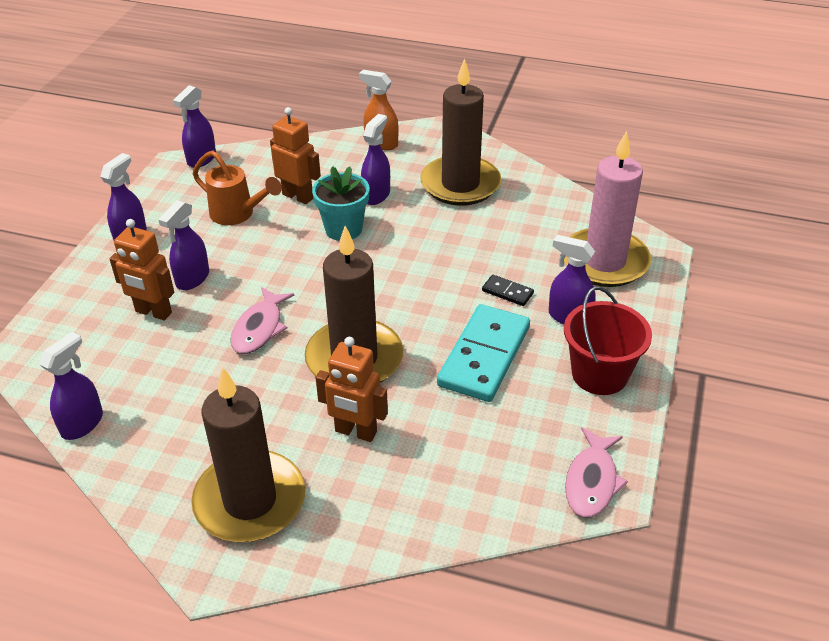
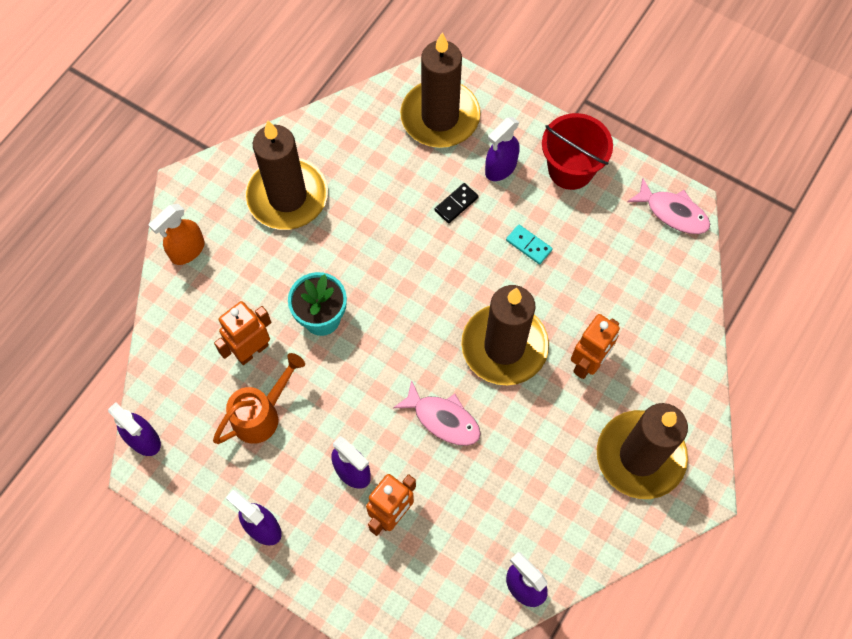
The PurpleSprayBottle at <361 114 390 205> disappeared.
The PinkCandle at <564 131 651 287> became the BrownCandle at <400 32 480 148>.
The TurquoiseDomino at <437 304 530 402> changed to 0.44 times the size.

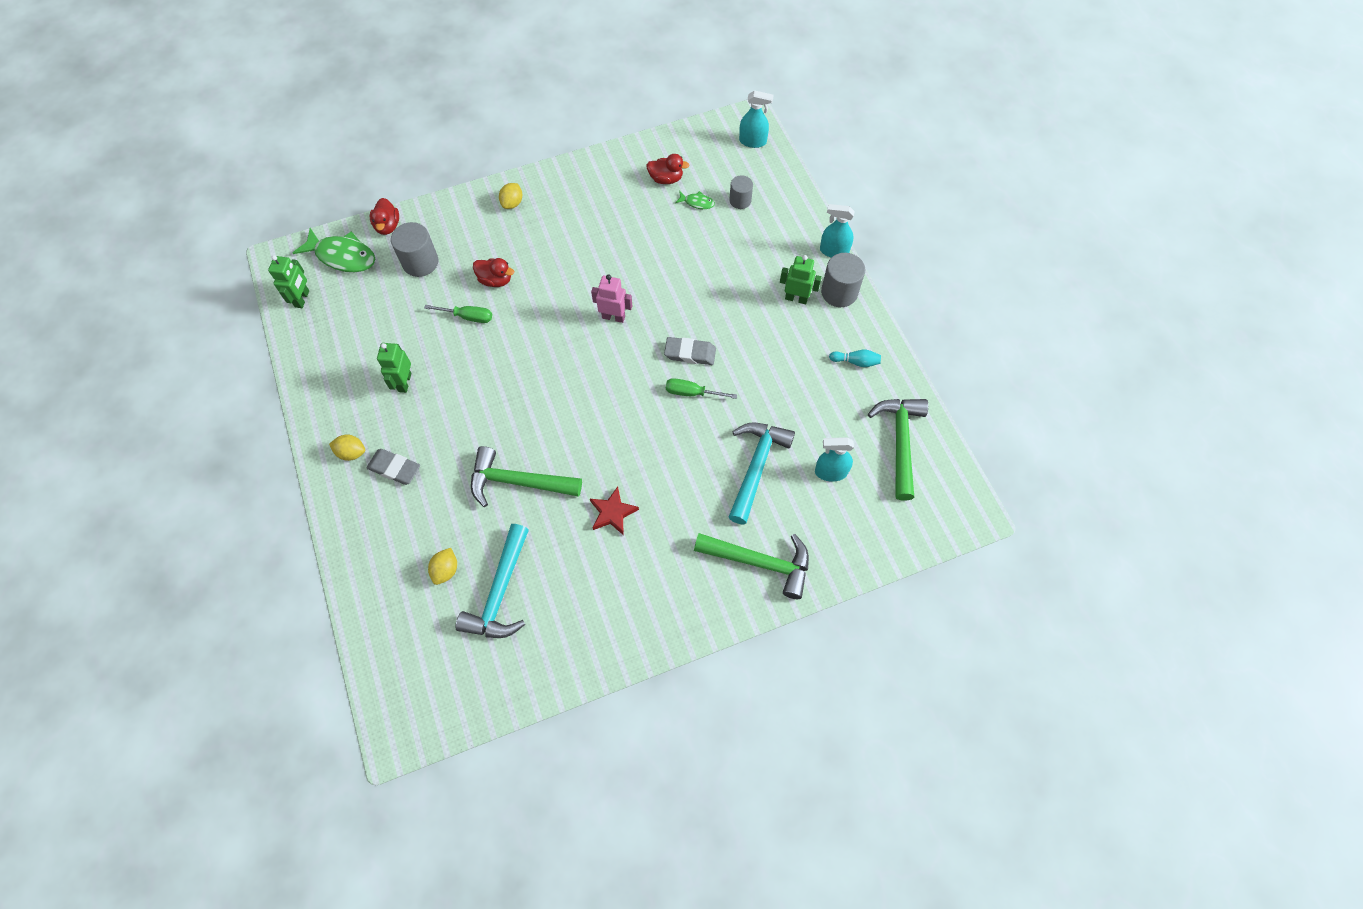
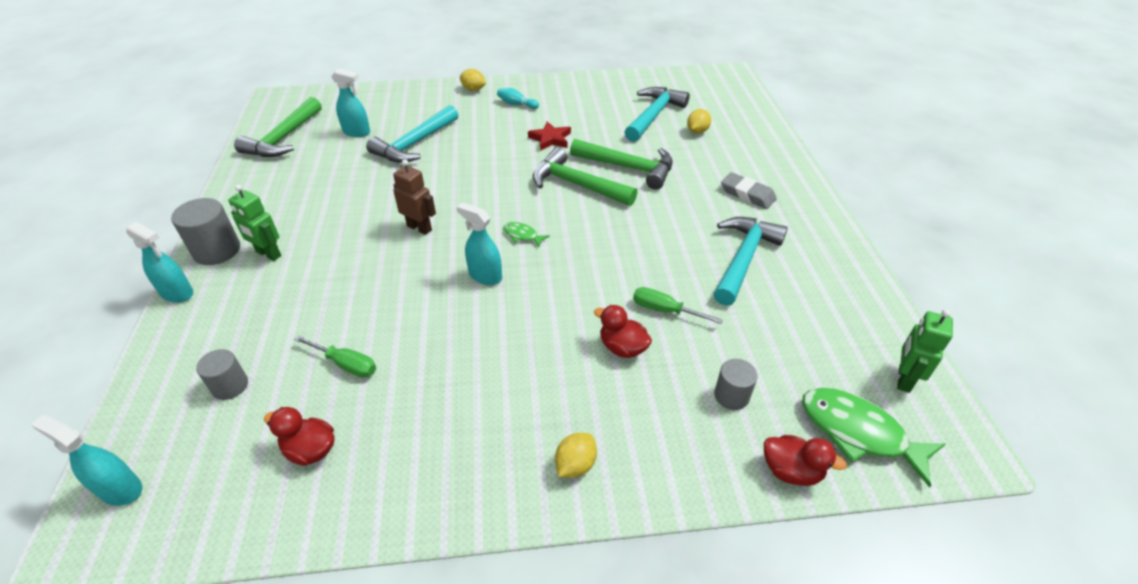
The GreenFish moved from <675 191 715 209> to <503 222 550 247>.
The RedDuck at <370 198 399 235> turned 105 degrees clockwise.
The GreyCylinder at <391 222 438 277> changed to 0.63 times the size.
The PinkRobot at <591 275 632 323> was replaced by the TurquoiseSprayBottle at <456 202 502 285>.
The GreyEraser at <664 337 716 365> was replaced by the BrownRobot at <393 159 436 235>.
The GreenRobot at <377 343 411 393> was replaced by the TurquoiseHammer at <713 217 788 306>.
The TurquoiseBowlingPin moved from <829 350 881 367> to <497 88 539 109>.
The GreenScrewdriver moved from <666 378 737 399> to <294 335 376 378>.
The YellowLemon moved from <329 434 365 461> to <460 69 486 91>.
The GreenHammer moved from <694 533 809 599> to <533 147 637 206>.

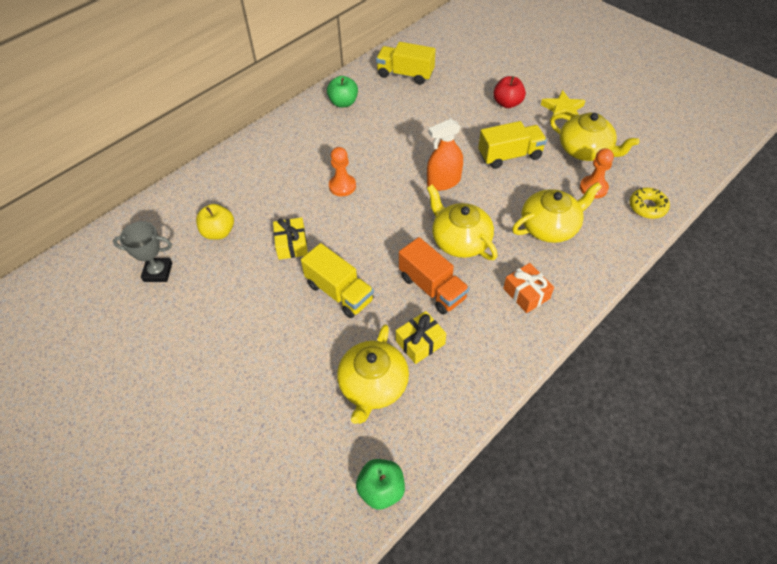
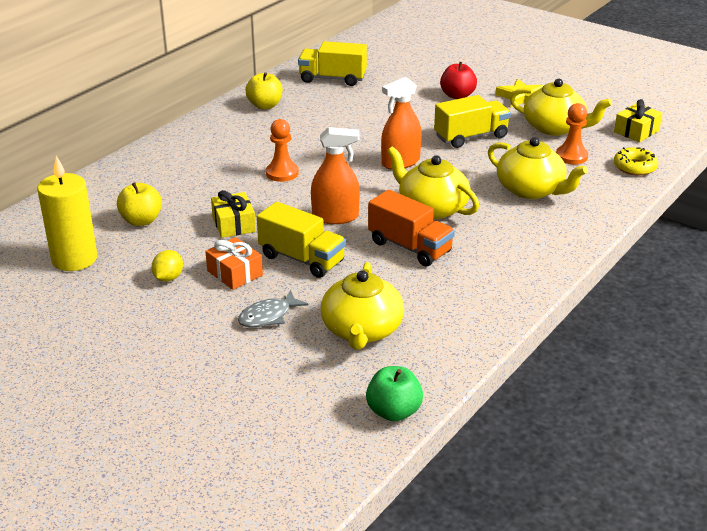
The GreenApple at <327 76 358 108> became the YellowApple at <245 72 283 109>.
The YellowTeapot at <512 182 602 243> turned 75 degrees clockwise.
The GreyTrophy at <113 221 172 282> was replaced by the YellowCandle at <37 156 97 271>.
The OrangeGift moved from <503 263 554 313> to <205 237 263 290>.
The YellowGift moved from <396 311 446 364> to <614 99 662 142>.
The OrangeSprayBottle at <311 127 360 224> appeared.
The YellowLemon at <151 250 183 282> appeared.
The GreyFish at <238 290 309 328> appeared.

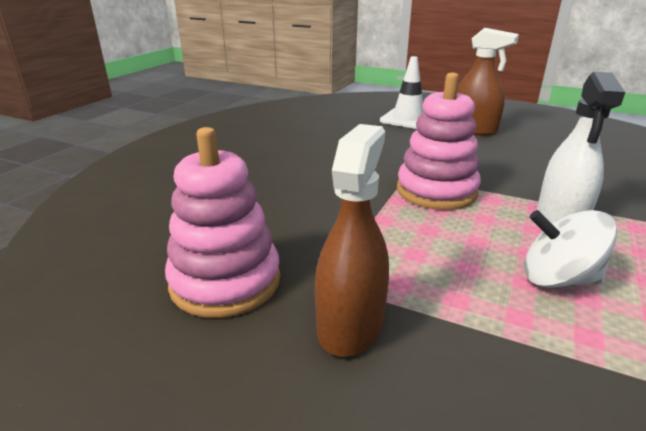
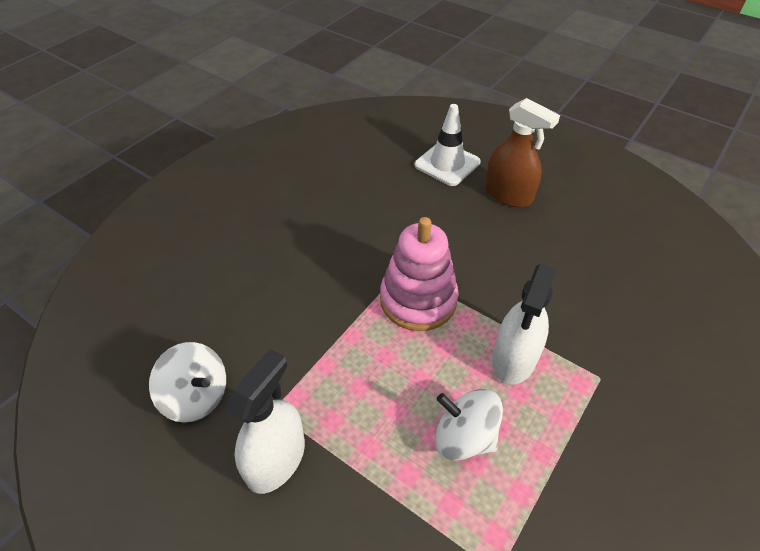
The BrownSprayBottle at <315 124 389 357> became the WhiteSprayBottle at <225 349 305 494>.
The PinkStackingToy at <165 127 280 318> was replaced by the WhiteSpinningTop at <149 342 226 423>.

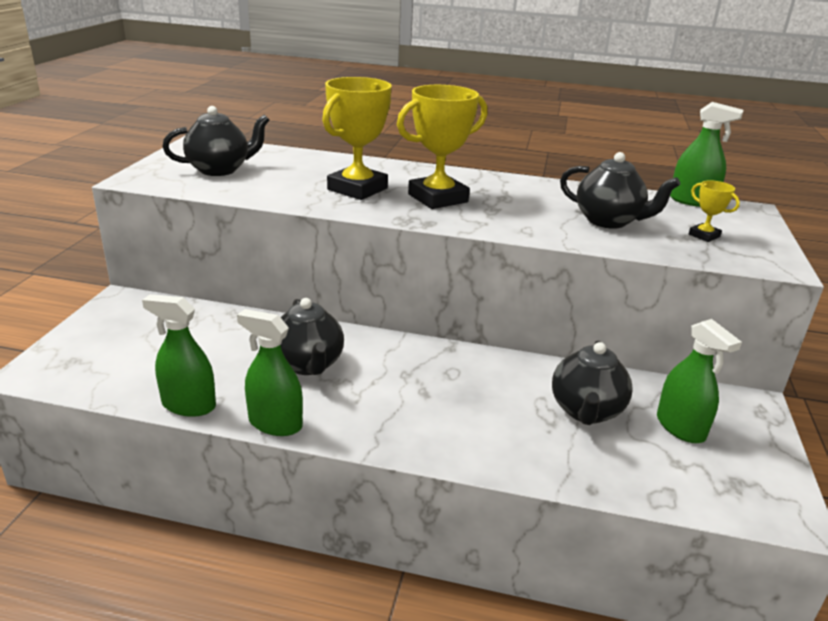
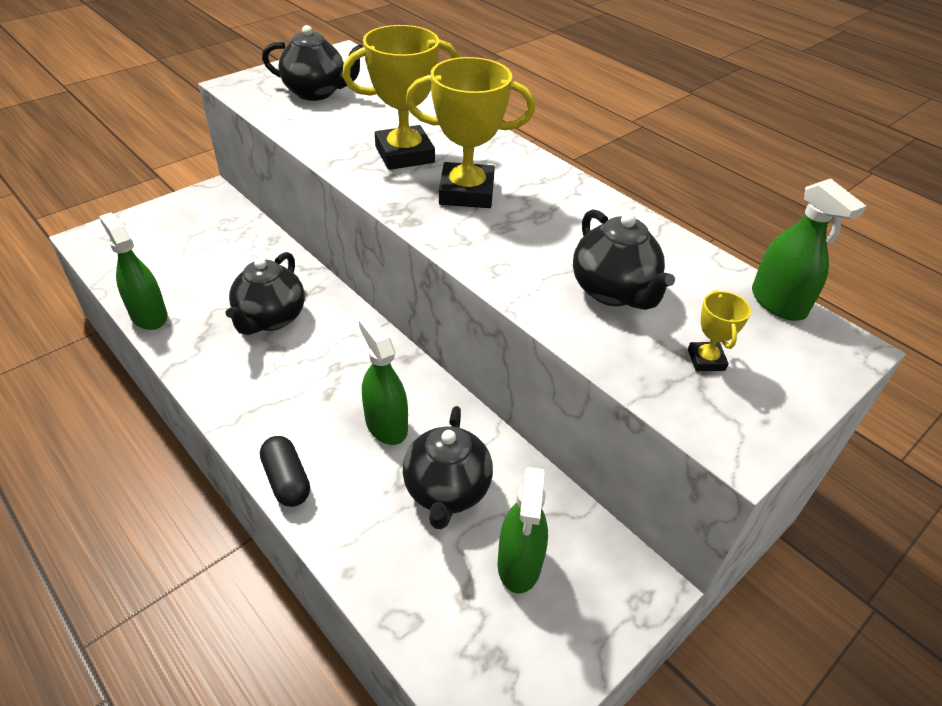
The GreenSprayBottle moved from <237 309 303 436> to <359 316 408 445>.
The BlackTeapot at <552 341 633 425> turned 45 degrees counterclockwise.
The BlackCapsule at <260 436 310 507> appeared.

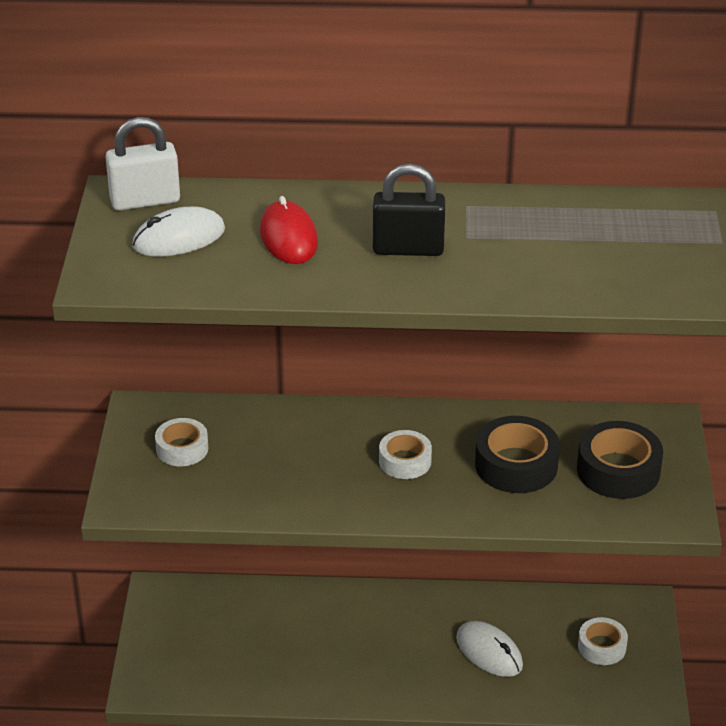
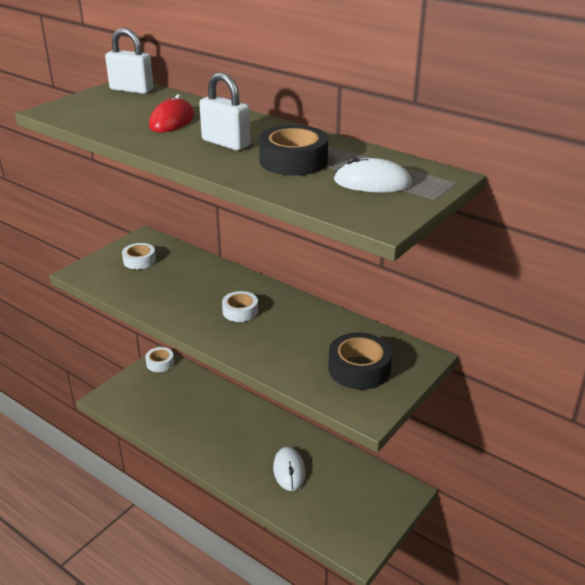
The BlackPadlock at <373 164 445 256> became the WhitePadlock at <199 72 251 150>.
The WhiteMouse moved from <132 207 225 257> to <334 157 412 192>.
The BlackTape moved from <475 416 560 493> to <259 125 328 176>.
The WhiteTape moved from <578 617 628 665> to <145 347 174 372>.

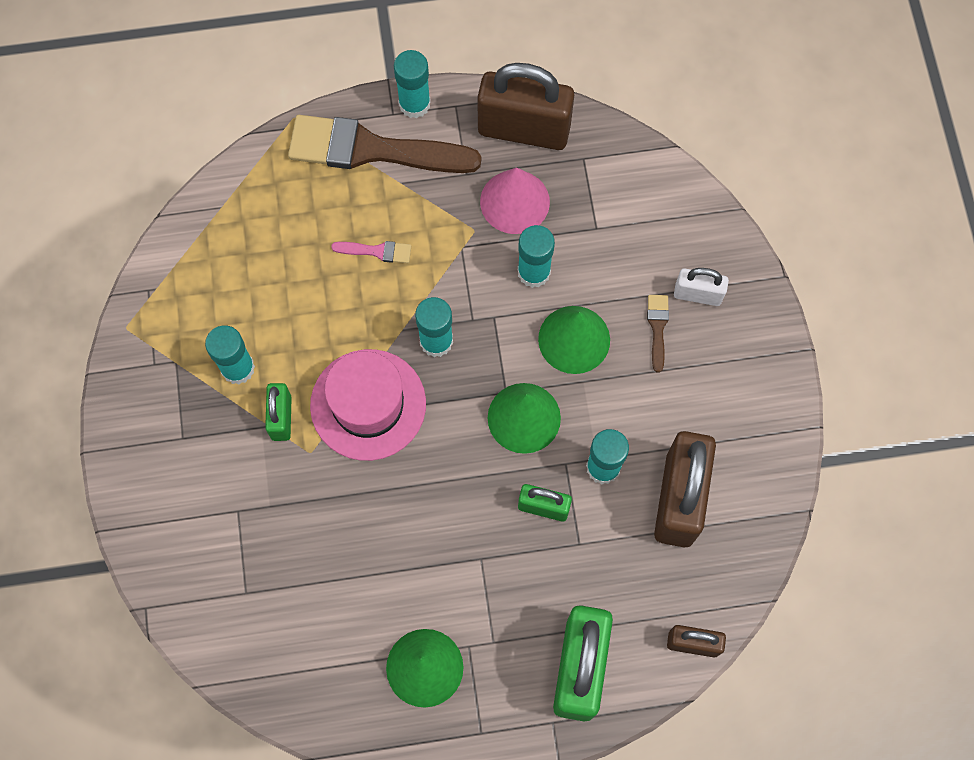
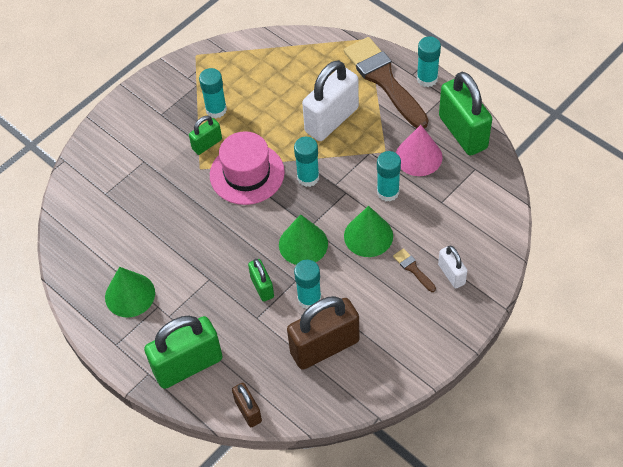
The BrownPadlock at <477 63 574 150> became the GreenPadlock at <439 72 492 156>.
The PinkBrush at <331 241 411 263> was replaced by the WhitePadlock at <302 60 359 141>.
The BrownBrush at <647 295 669 372> turned 90 degrees counterclockwise.

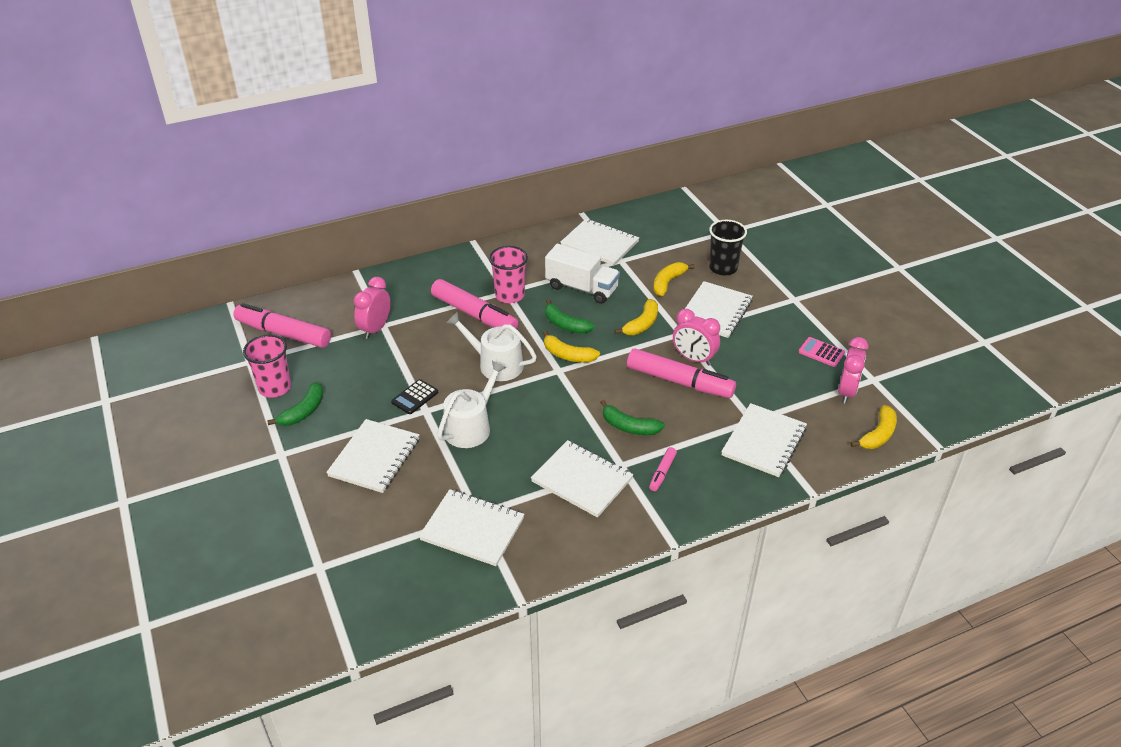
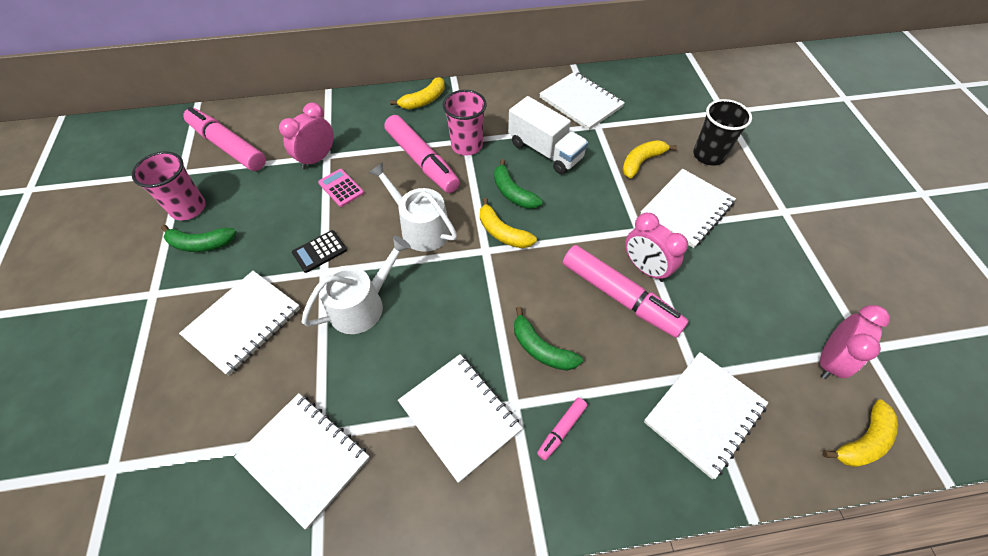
The YellowBanana moved from <615 299 658 335> to <390 77 445 109>.
The PinkCalculator moved from <799 337 845 367> to <318 169 364 207>.
The GreenBanana at <267 382 324 426> turned 45 degrees clockwise.

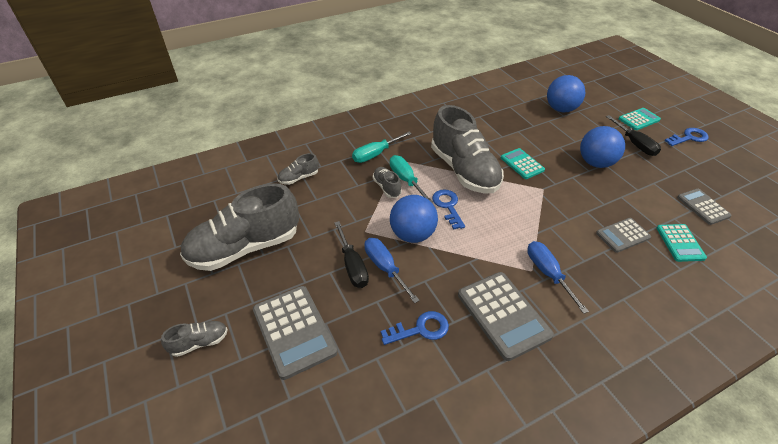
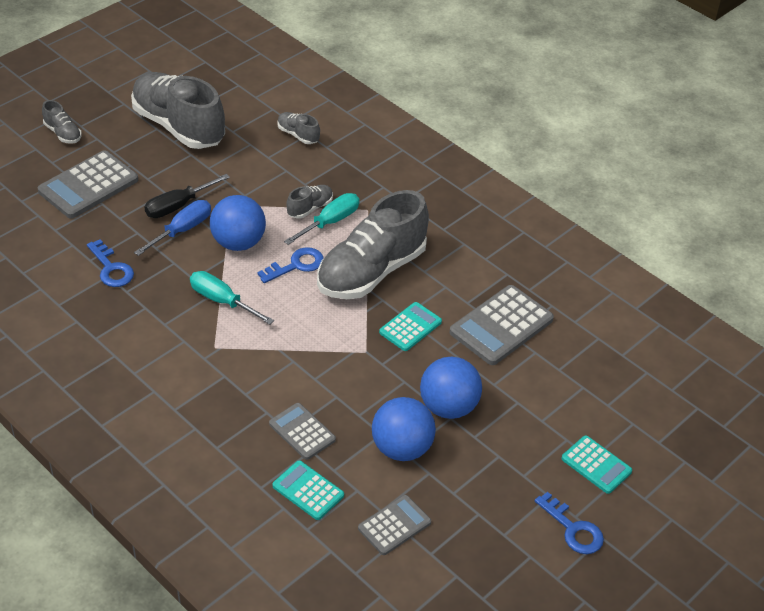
The BlueBall moved from <547 75 585 112> to <372 397 436 461>.
The BlackScrewdriver at <606 115 661 156> disappeared.
The TurquoiseScrewdriver moved from <352 132 412 163> to <190 271 274 324>.
The TurquoiseCalculator at <657 224 707 262> turned 60 degrees clockwise.
The BlueScrewdriver at <527 241 589 314> disappeared.
The GreyCalculator moved from <458 272 554 361> to <449 285 554 365>.

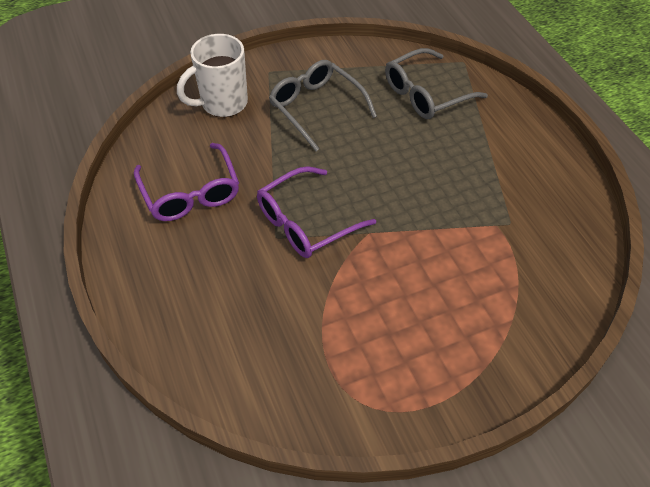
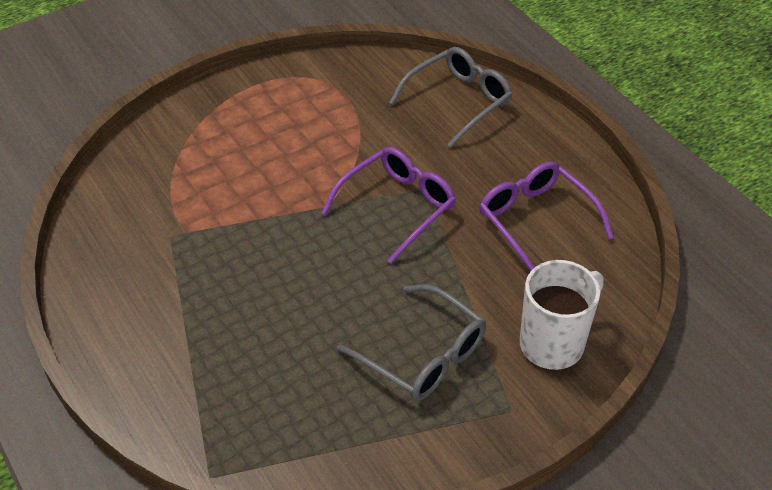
The GreyGlasses moved from <385 48 488 119> to <389 47 512 148>.

